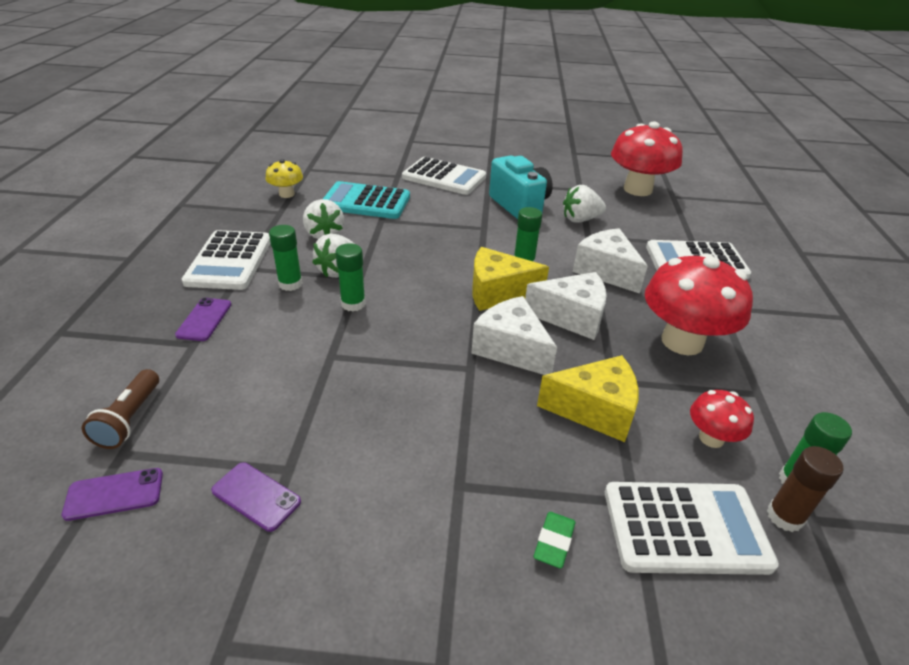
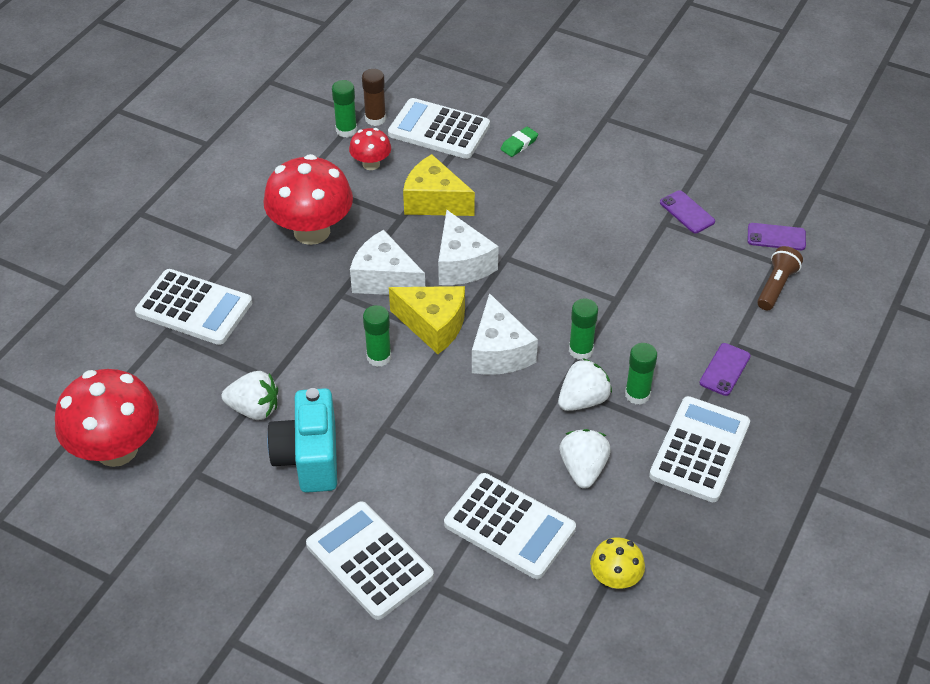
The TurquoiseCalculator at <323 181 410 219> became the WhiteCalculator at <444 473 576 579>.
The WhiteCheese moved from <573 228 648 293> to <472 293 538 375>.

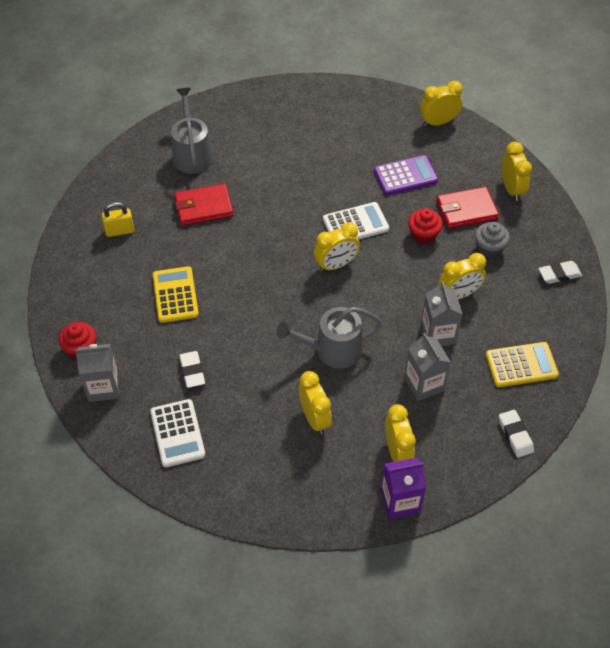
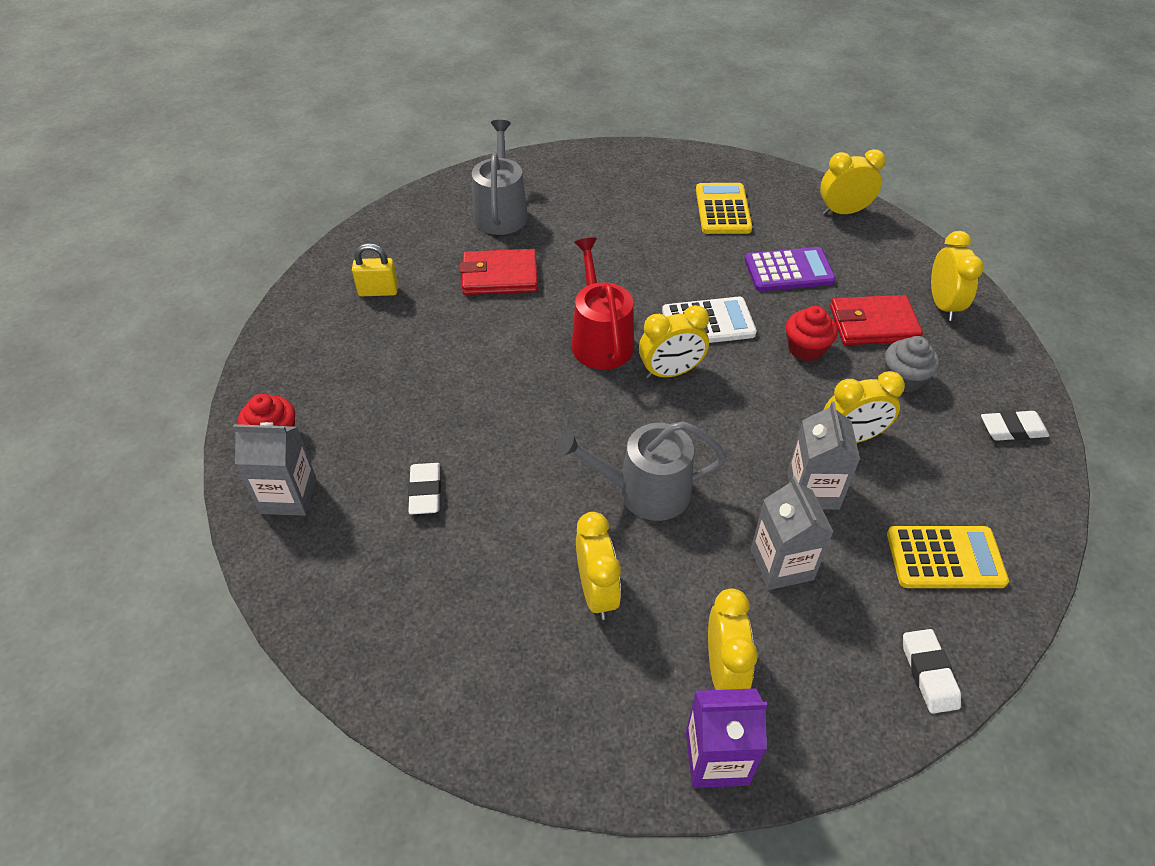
The YellowCalculator moved from <153 266 199 323> to <696 183 752 234>.
The WhiteCalculator at <150 399 206 467> disappeared.
The RedWateringCan at <572 237 634 370> appeared.

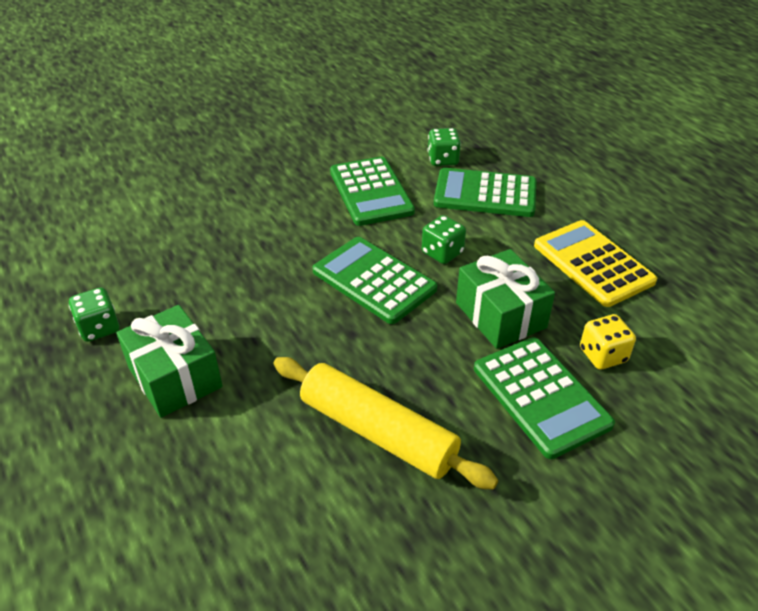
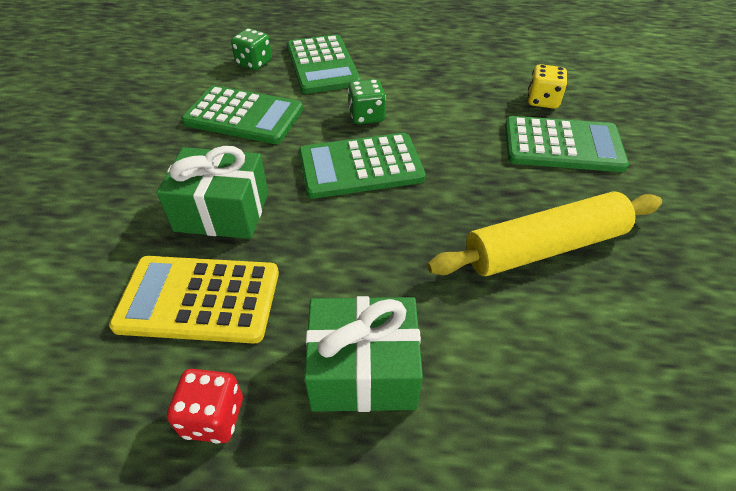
The GreenCalculator at <434 168 536 217> turned 60 degrees counterclockwise.
The YellowCalculator moved from <534 220 657 307> to <109 256 279 344>.
The GreenGift moved from <456 249 555 349> to <157 146 268 239>.
The GreenDice at <69 287 119 342> became the RedDice at <167 369 243 443>.

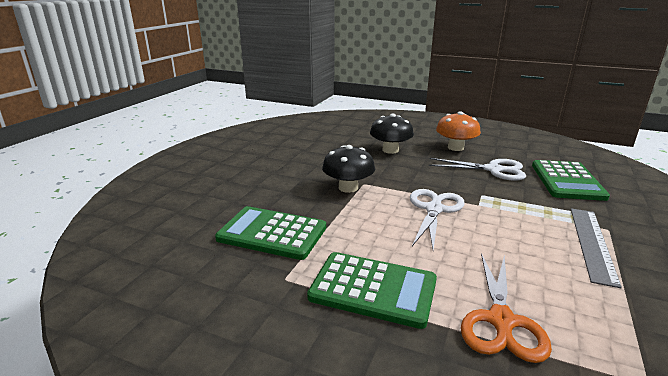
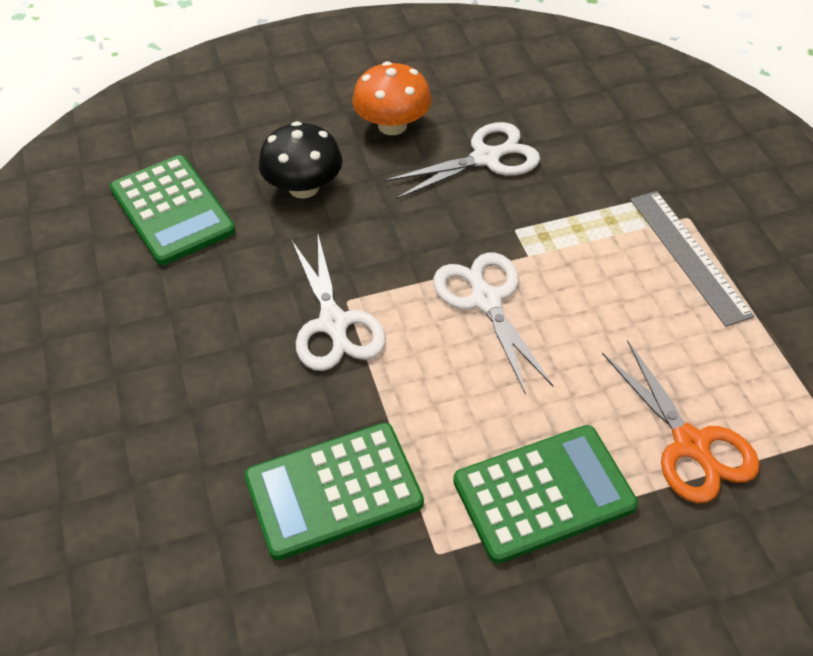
The BlackMushroom at <322 145 375 193> was replaced by the WhiteScissors at <292 235 386 371>.
The GreenCalculator moved from <532 160 610 201> to <110 155 236 265>.

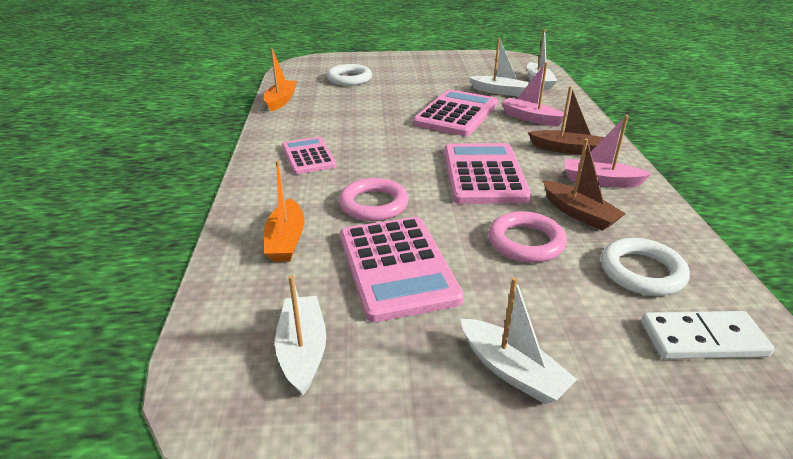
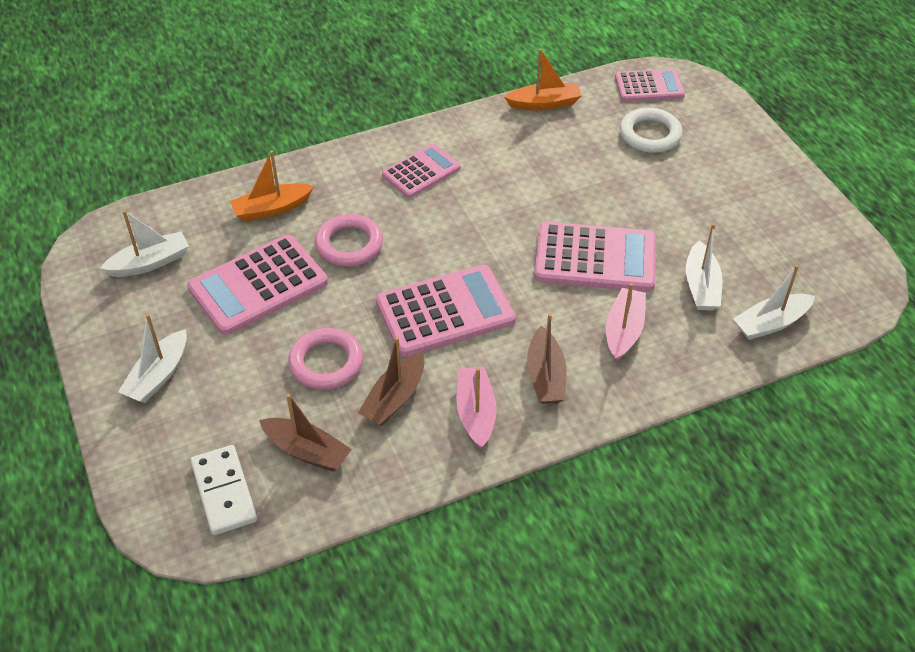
The WhiteRing at <601 238 690 296> was replaced by the BrownBoat at <259 394 352 471>.
The PinkCalculator at <615 69 685 101> appeared.

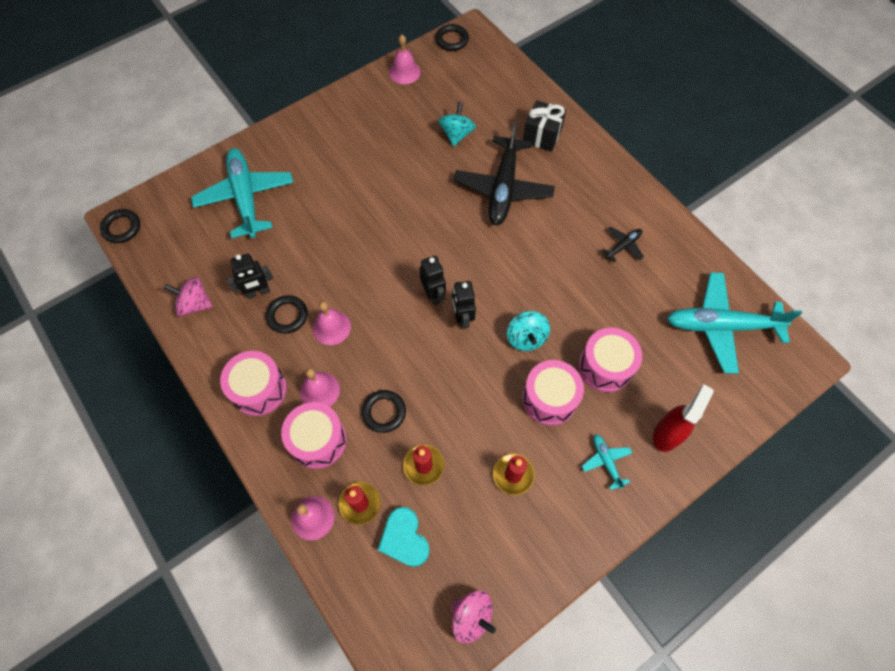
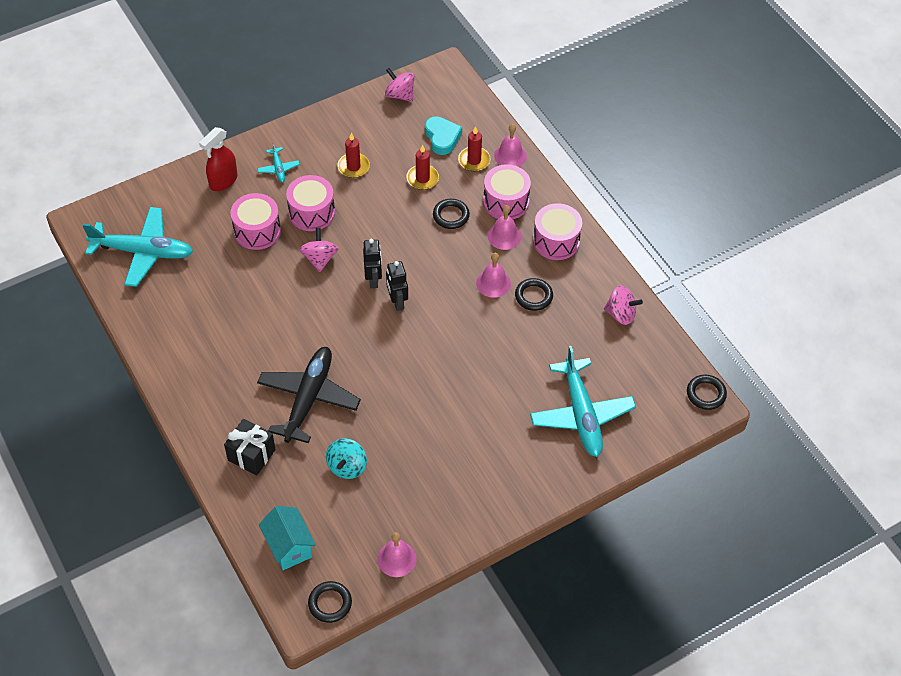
The BlackPlane at <601 227 644 263> disappeared.
The BlackRobot at <227 253 273 299> disappeared.
The TurquoiseSpinningTop at <507 311 550 351> became the PinkSpinningTop at <299 228 339 272>.
The TurquoiseHouse at <259 506 316 570> appeared.

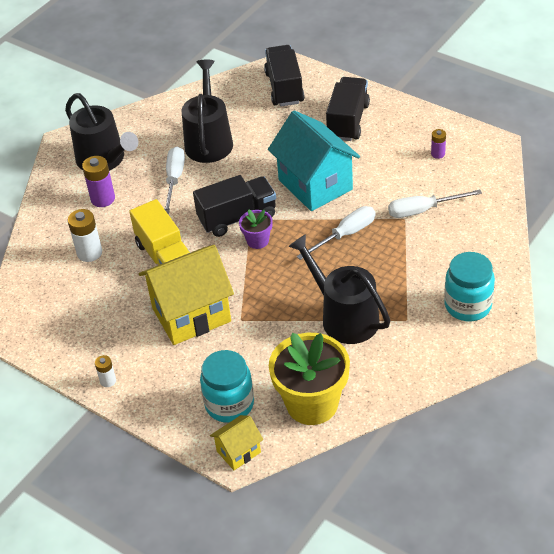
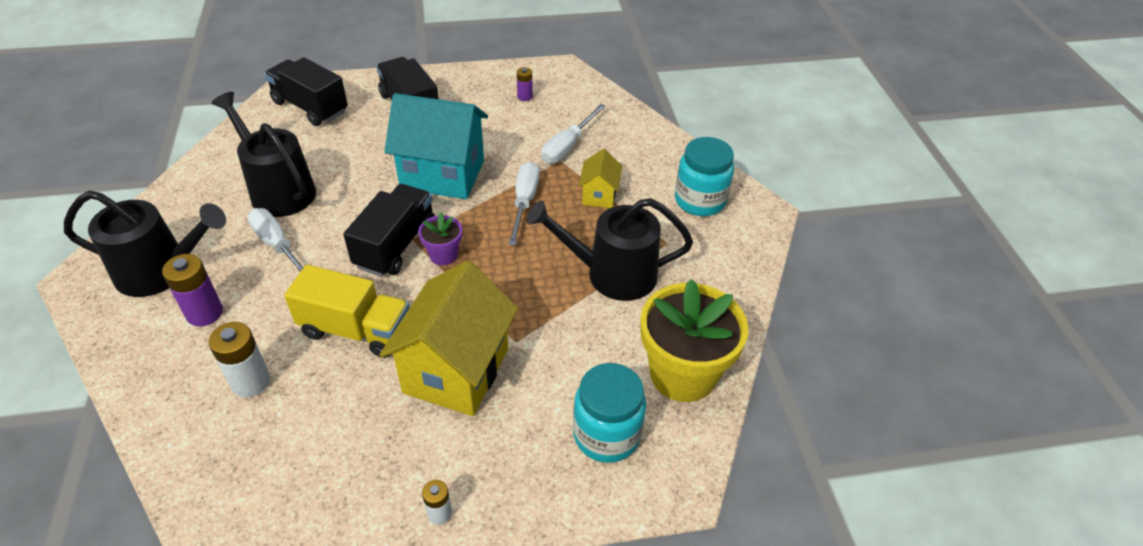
The YellowHouse moved from <210 415 263 470> to <578 149 622 208>.

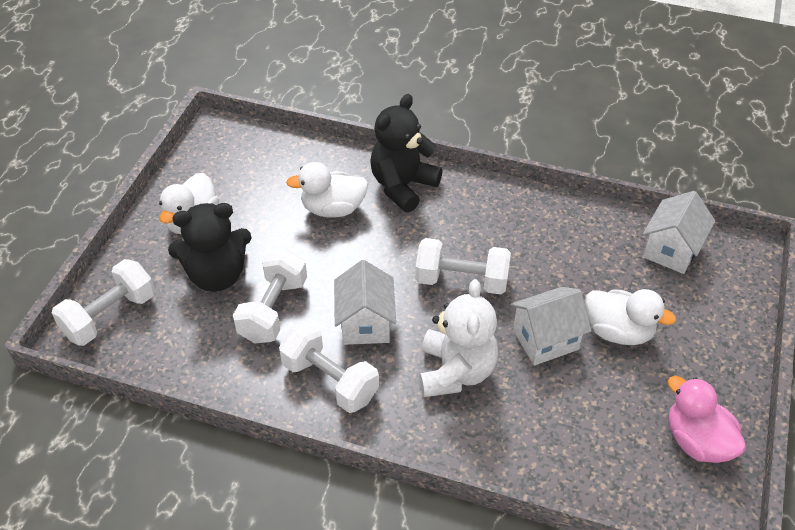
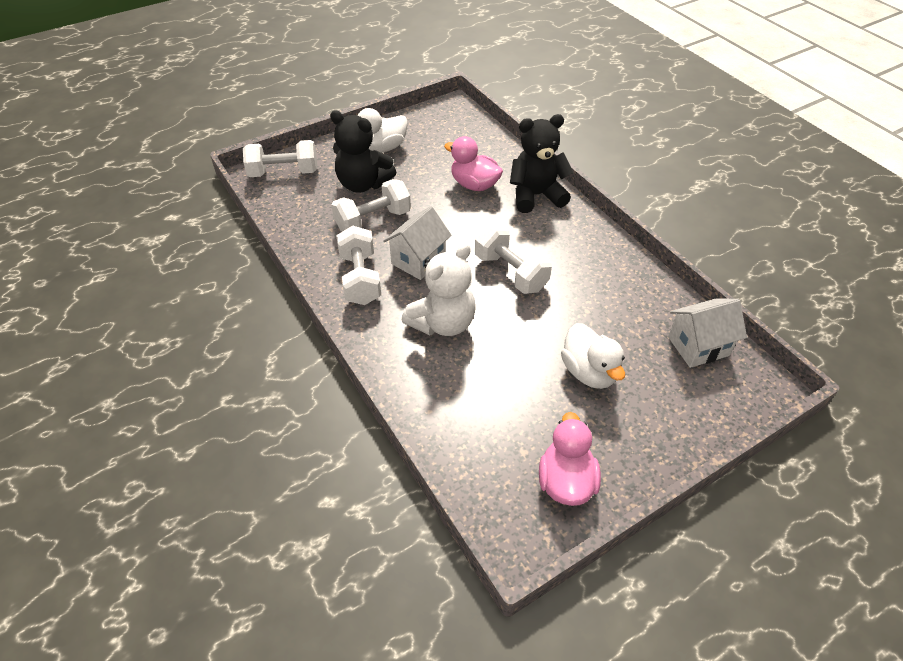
The WhiteDuck at <286 162 368 218> became the PinkDuck at <444 136 503 191>.
The WhiteHouse at <510 287 591 365> disappeared.

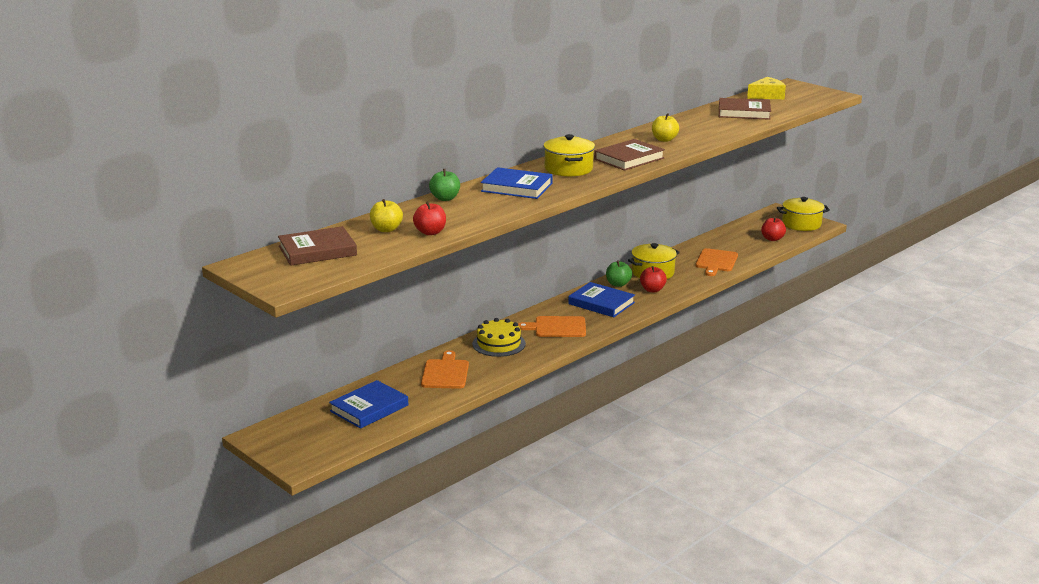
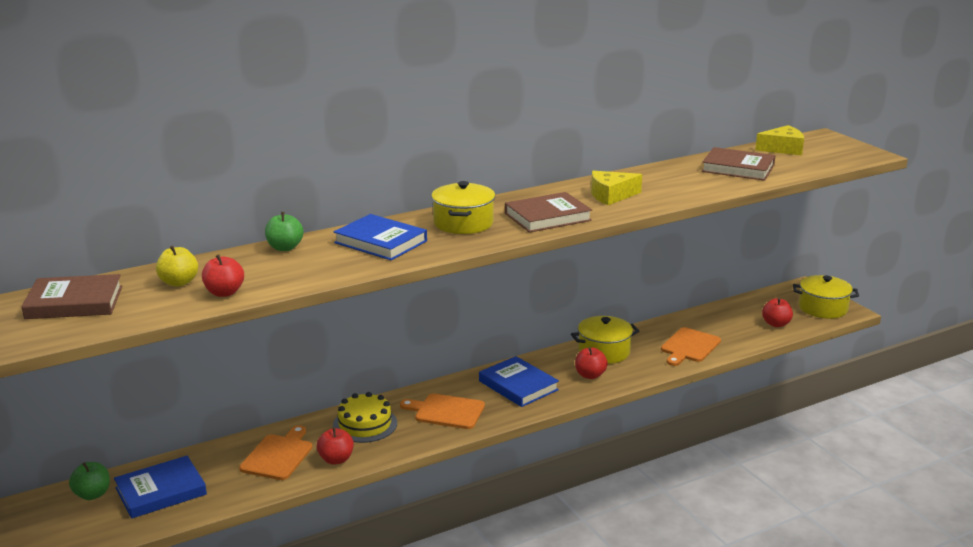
The YellowApple at <652 113 679 142> was replaced by the YellowCheese at <591 171 642 205>.
The GreenApple moved from <606 261 632 287> to <69 462 110 500>.
The RedApple at <317 427 354 465> appeared.

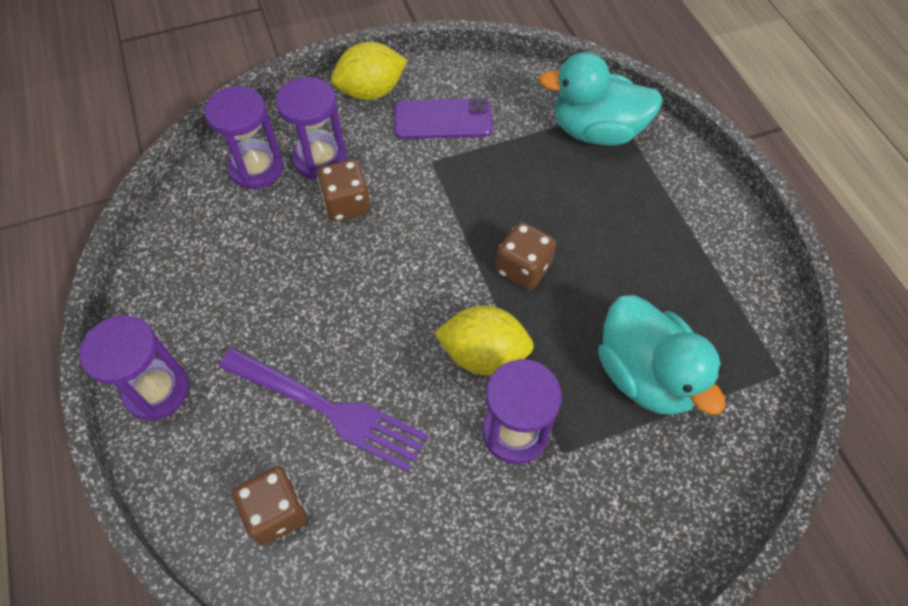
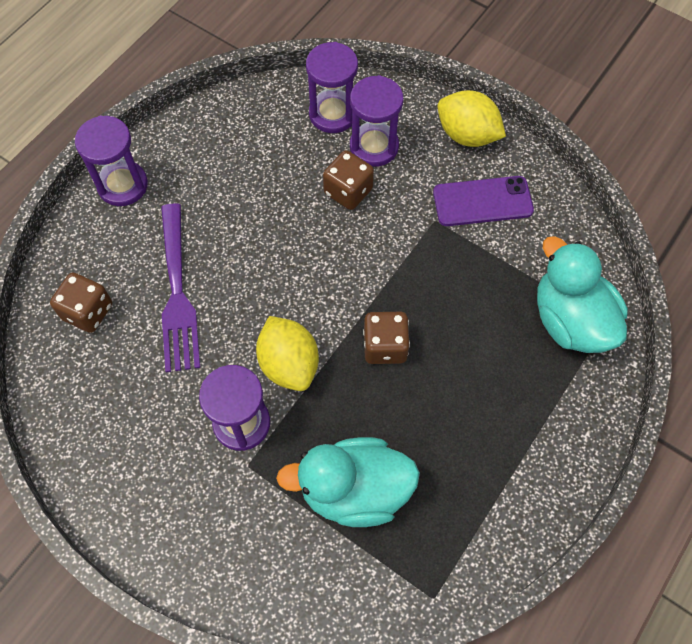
The PurplePhone at <394 98 493 139> turned 60 degrees counterclockwise.
The TurquoiseDuck at <598 295 725 415> turned 60 degrees clockwise.

